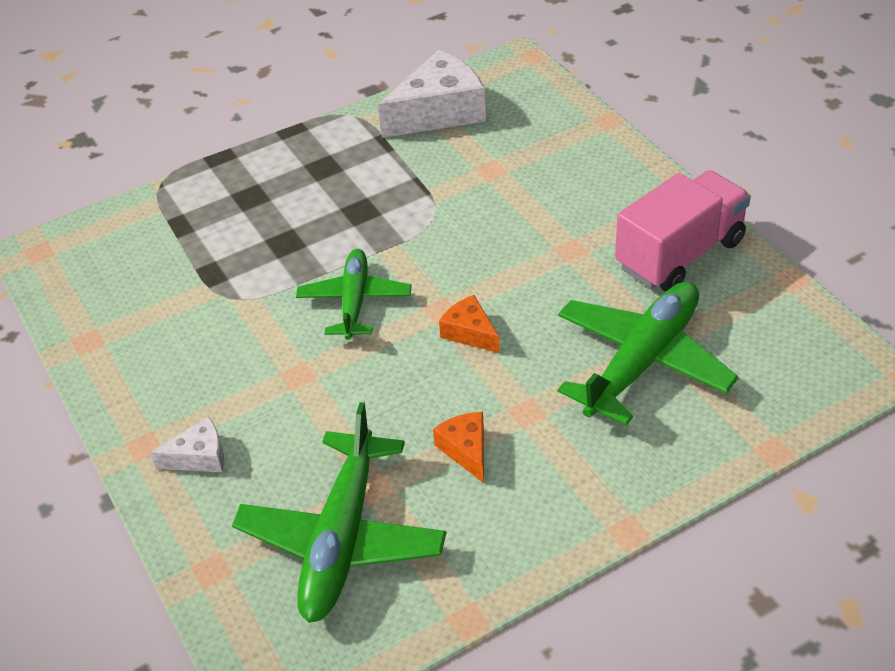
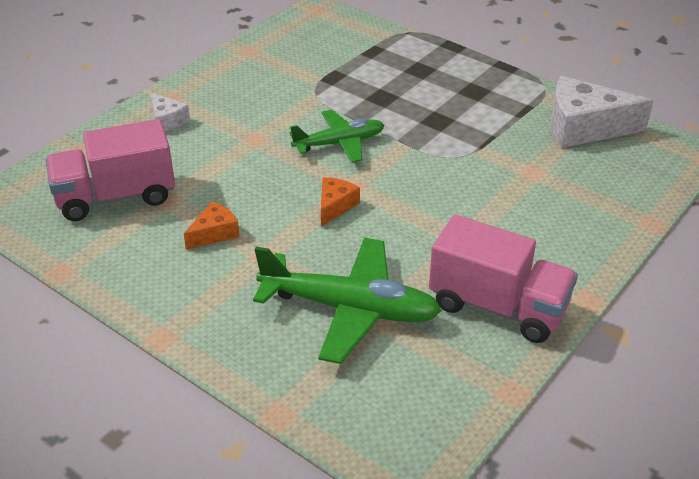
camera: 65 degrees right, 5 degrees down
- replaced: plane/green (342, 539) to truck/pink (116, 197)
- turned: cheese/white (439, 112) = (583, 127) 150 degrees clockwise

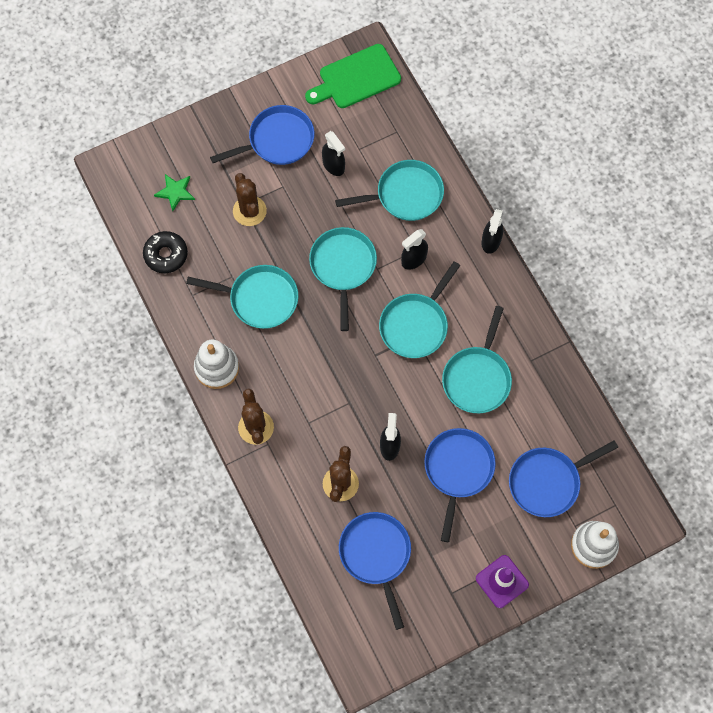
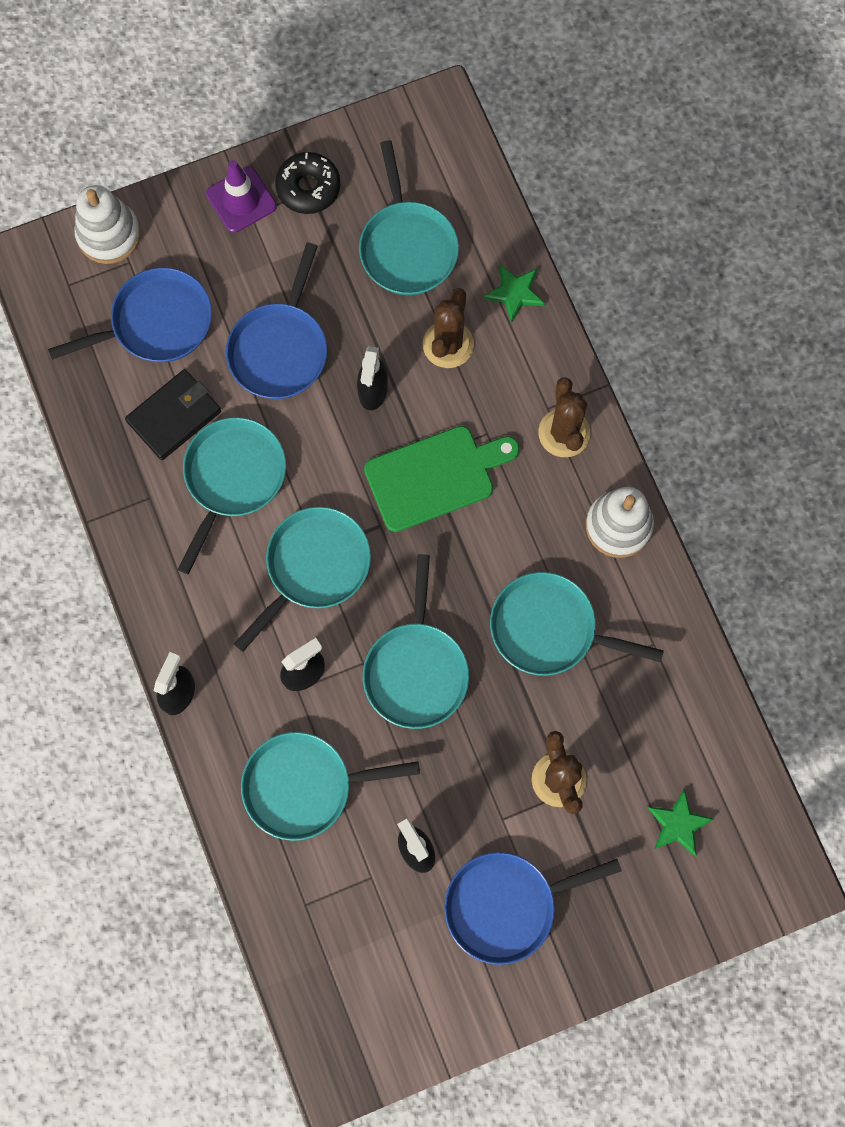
camera: 175 degrees left, 5 degrees up
- added: wallet/black (174, 416)
- added: star/green (514, 293)
- moved: donut/black (166, 255) to (308, 188)
- moved: cutting board/green (356, 78) to (435, 476)
- recoloured: pan/blue (376, 555) to pan/turquoise (407, 247)

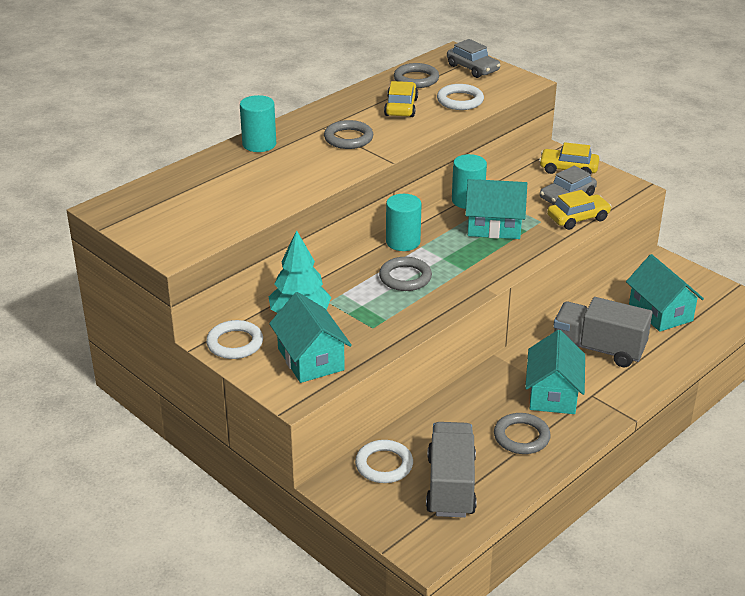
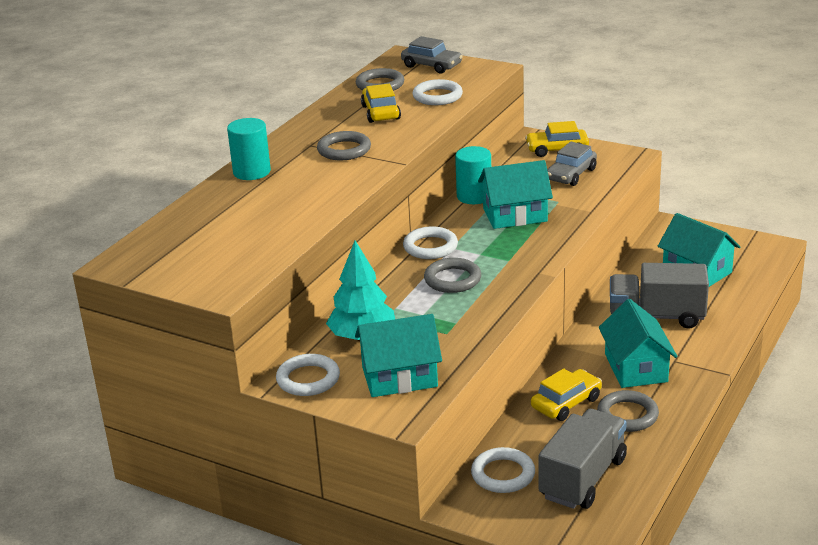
camera: 15 degrees left, 5 degrees down
- moved: car/yellow (578, 218) to (566, 403)
- replaced: cylinder/turquoise (403, 242) to ring/white (430, 247)
- turned: house/turquoise (311, 359) = (399, 377) 60 degrees counterclockwise
- turned: truck/grey (450, 486) = (583, 478) 45 degrees clockwise

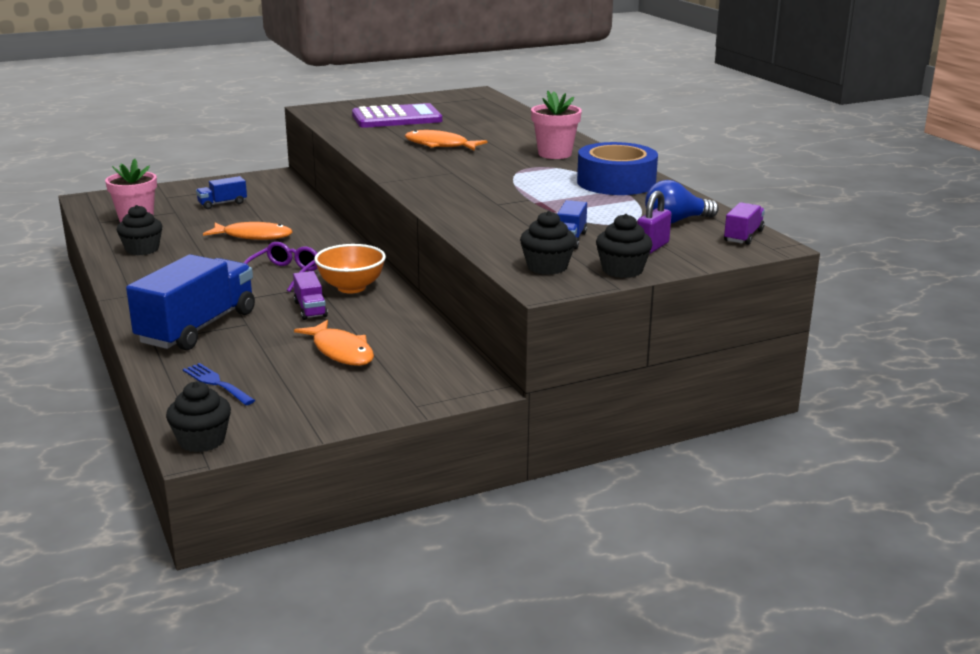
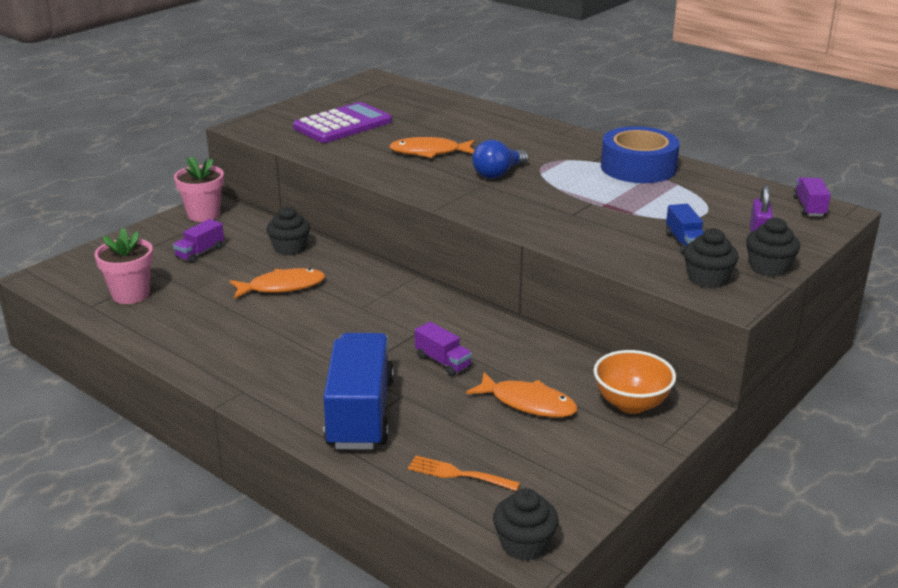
camera: 25 degrees left, 5 degrees up
- removed: glasses/purple (284, 274)
- moved: cupcake/black (142, 249) to (290, 248)
- moved: bowl/orange (351, 287) to (631, 404)
- moved: flower pot/pink (555, 154) to (203, 214)
- moved: light bulb/blue (676, 221) to (498, 173)
- recoloured: fork/blue (216, 383) to fork/orange (458, 474)
- recoloured: truck/blue (222, 204) to truck/purple (200, 253)

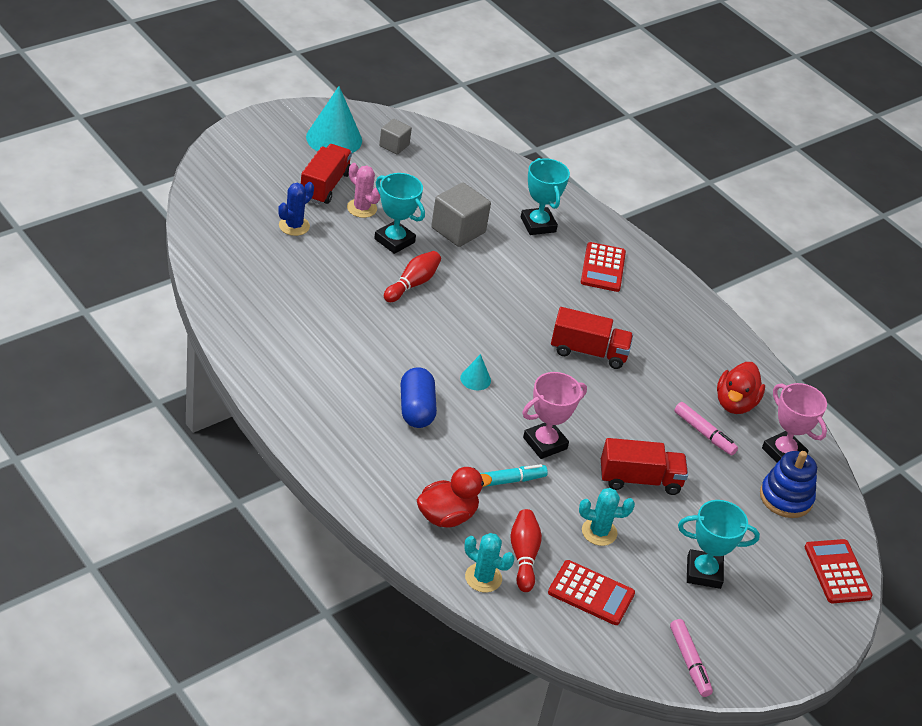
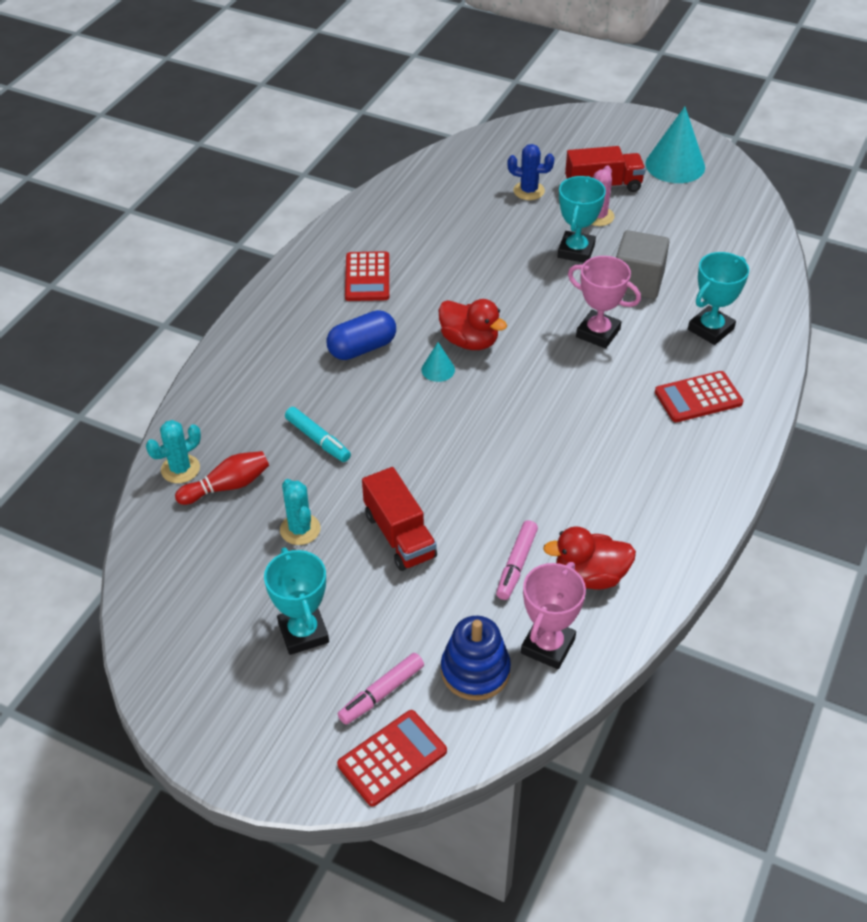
camera: 70 degrees right, 5 degrees up
- removed: cube/grey (394, 145)
- removed: bowling pin/red (412, 284)
- removed: truck/red (588, 352)
- moved: duck/red (447, 516) to (469, 341)
- moved: trophy/pink (545, 443) to (598, 333)
- moved: calculator/red (591, 593) to (367, 277)
- moved: marker/pink (689, 662) to (382, 693)
- turned: cactus/turquoise (483, 578) = (180, 469) 45 degrees clockwise

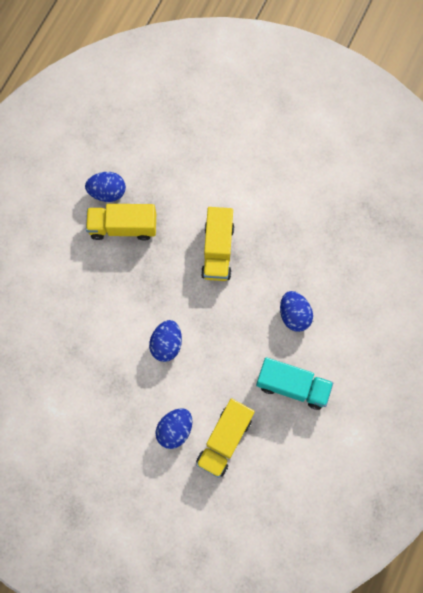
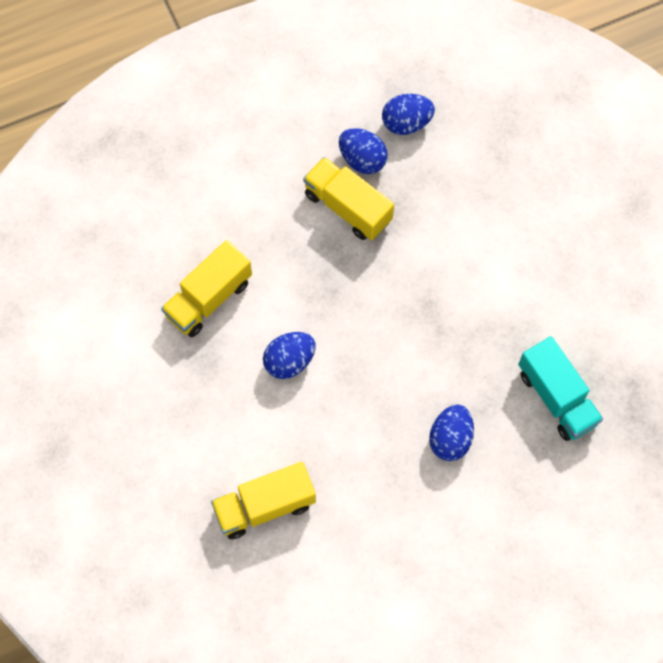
camera: 40 degrees right, 5 degrees down
- moved: egg/blue (175, 430) to (406, 123)
- moved: truck/yellow (217, 251) to (208, 298)
- moved: truck/turquoise (292, 386) to (556, 397)

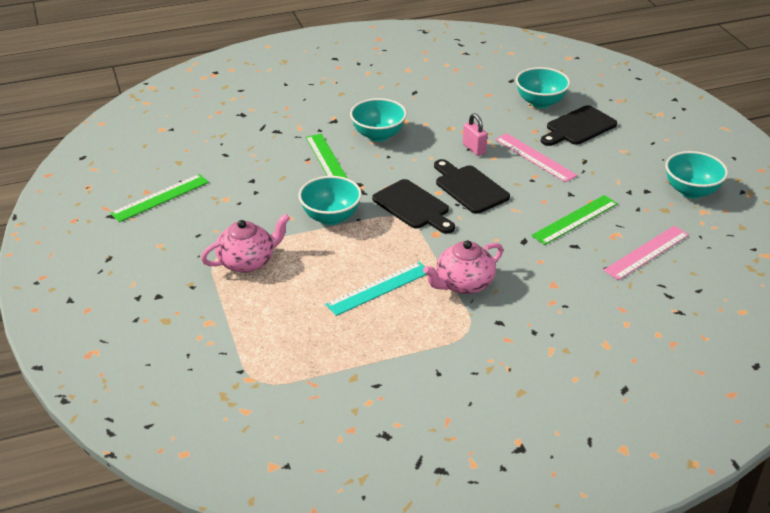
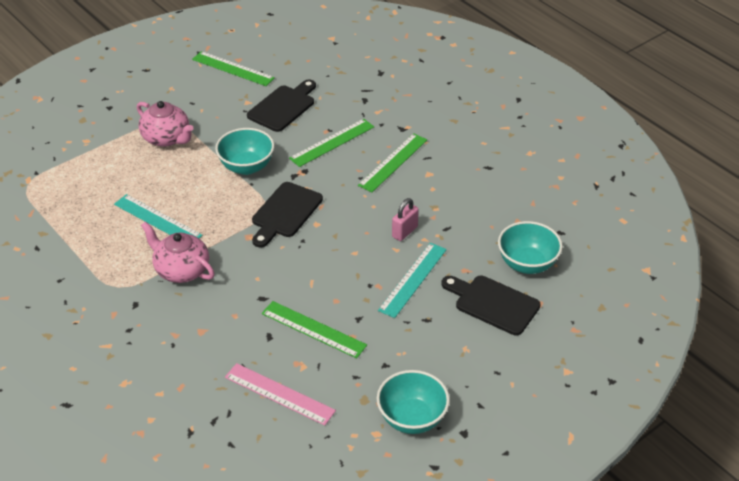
camera: 70 degrees right, 5 degrees up
- moved: cutting board/black (469, 188) to (283, 107)
- replaced: bowl/turquoise (378, 135) to ruler/green (393, 162)
- recoloured: ruler/pink (535, 157) to ruler/turquoise (413, 279)

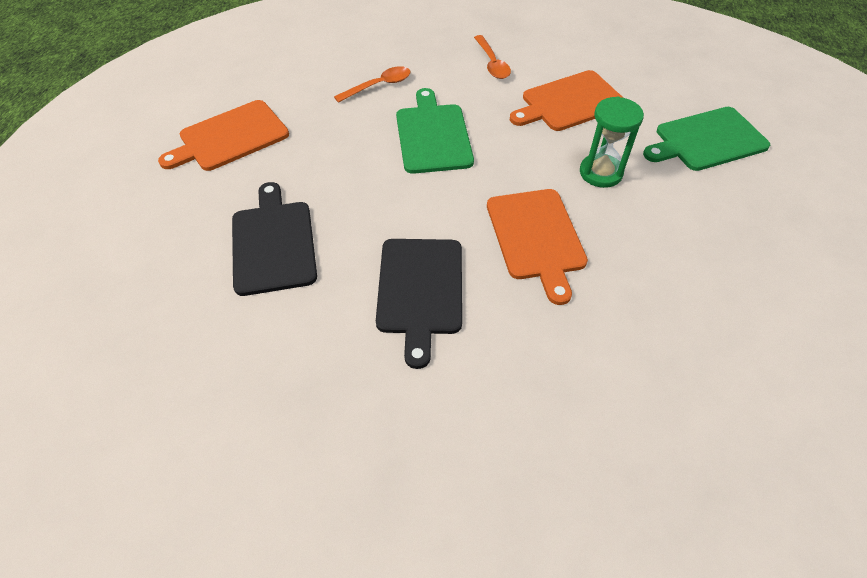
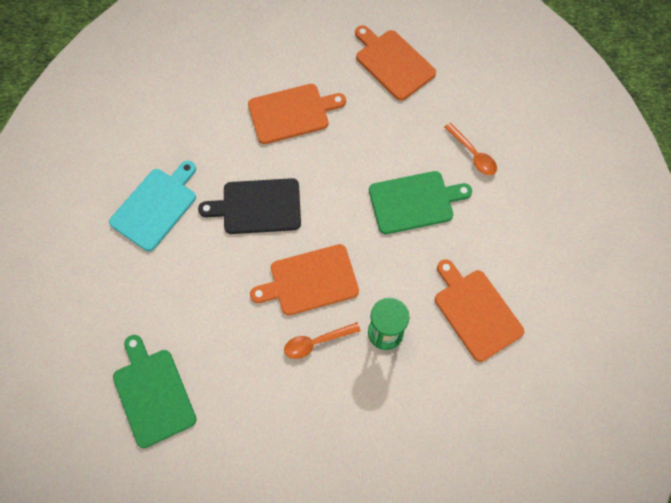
camera: 85 degrees right, 15 degrees up
- added: cutting board/turquoise (156, 206)
- moved: spoon/orange (492, 63) to (316, 342)
- moved: cutting board/green (707, 140) to (153, 393)
- recoloured: cutting board/black (273, 243) to cutting board/orange (292, 113)

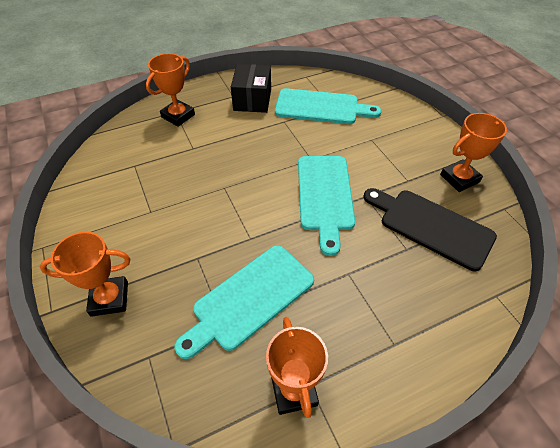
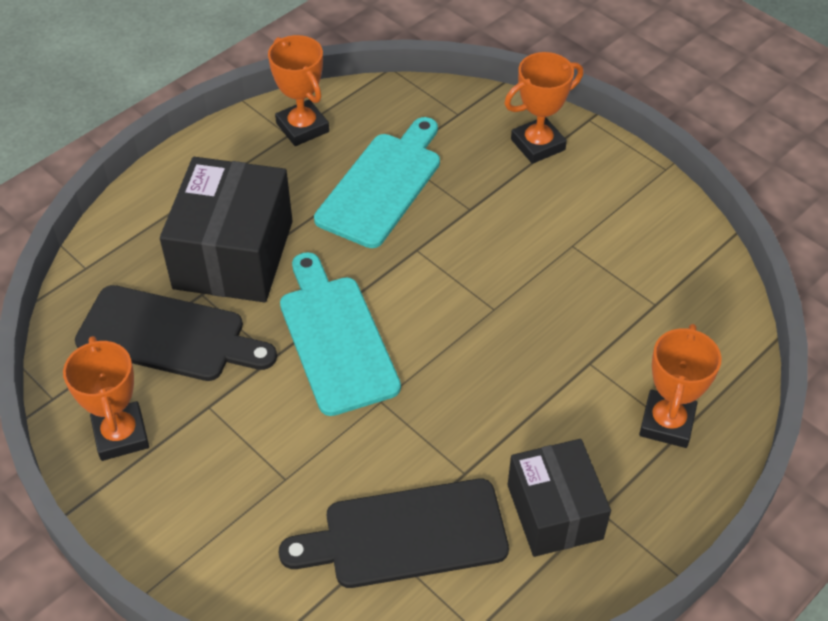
camera: 160 degrees right, 0 degrees up
- added: box/black (233, 254)
- recoloured: cutting board/turquoise (321, 107) to cutting board/black (406, 535)
- turned: trophy/orange (459, 178) = (121, 435) 60 degrees counterclockwise

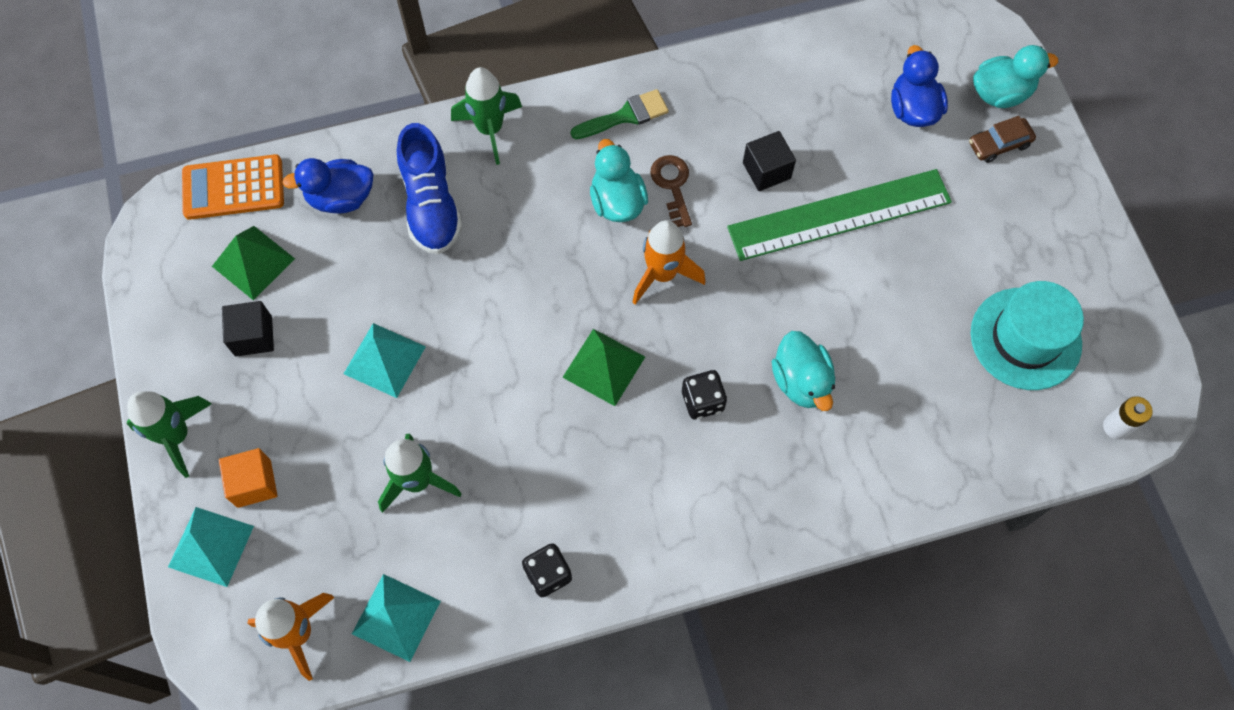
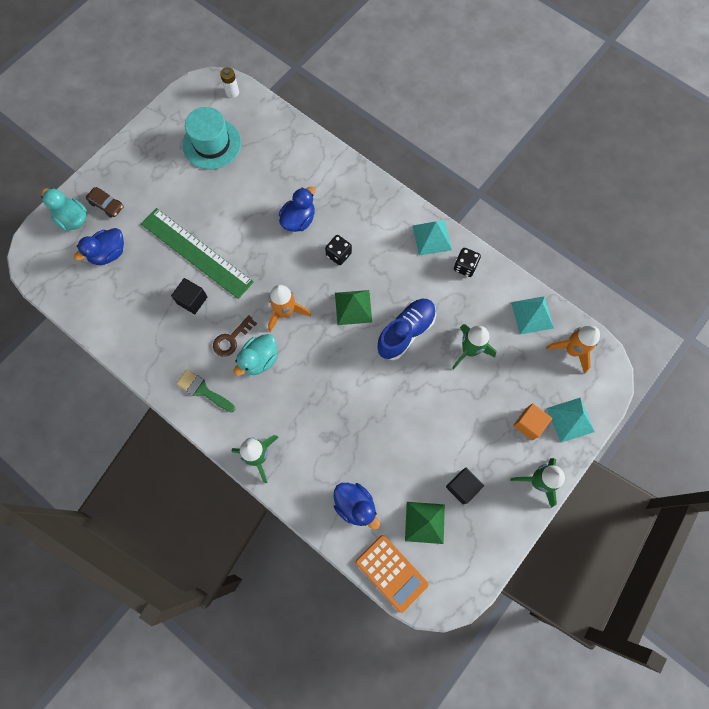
camera: 125 degrees left, 5 degrees up
- moved: pyramid/turquoise (384, 360) to (432, 237)
- moved: shoe/blue (431, 205) to (406, 332)
- recoloured: duck/turquoise (801, 381) to duck/blue (298, 220)

